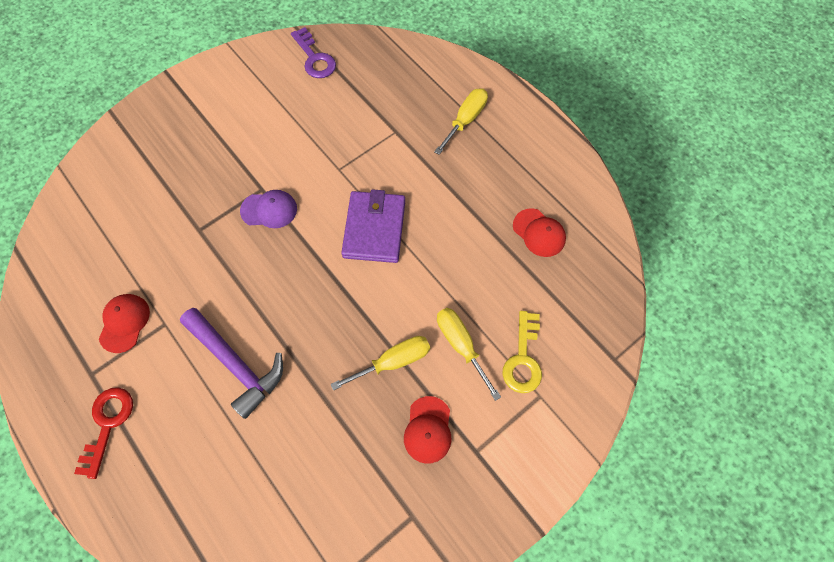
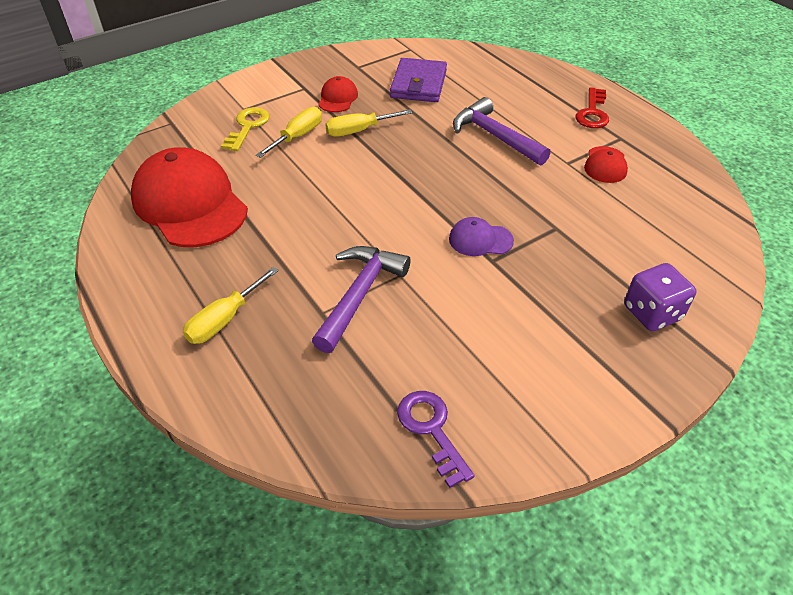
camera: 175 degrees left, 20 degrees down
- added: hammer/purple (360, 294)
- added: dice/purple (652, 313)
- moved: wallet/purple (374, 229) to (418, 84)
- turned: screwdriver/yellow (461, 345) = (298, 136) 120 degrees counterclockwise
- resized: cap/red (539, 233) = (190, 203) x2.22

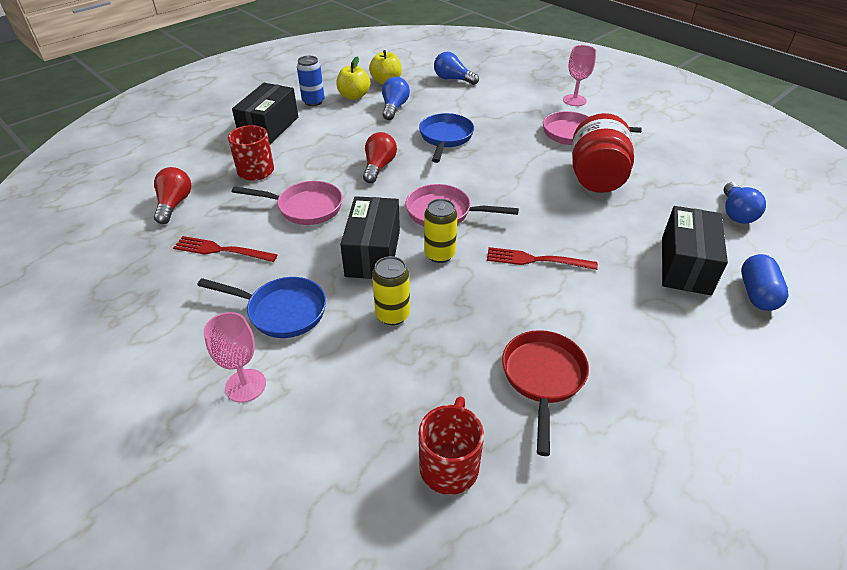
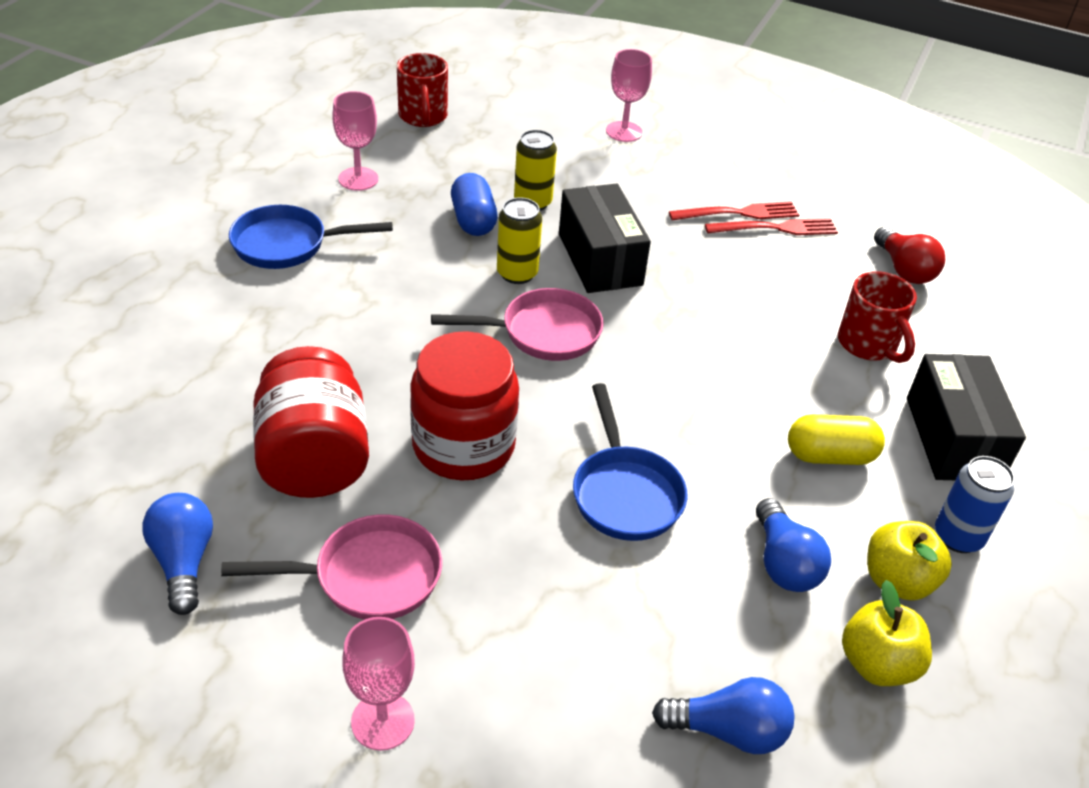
camera: 155 degrees right, 0 degrees up
- removed: pan/pink (305, 207)
- removed: light bulb/red (379, 167)
- removed: box/black (685, 265)
- added: jar/red (463, 446)
- added: capsule/yellow (830, 456)
- moved: pan/blue (282, 311) to (287, 245)
- moved: fork/red (535, 260) to (739, 213)
- moved: light bulb/blue (736, 213) to (183, 561)
- moved: capsule/blue (757, 294) to (473, 220)
- replaced: pan/red (542, 378) to goblet/pink (358, 179)

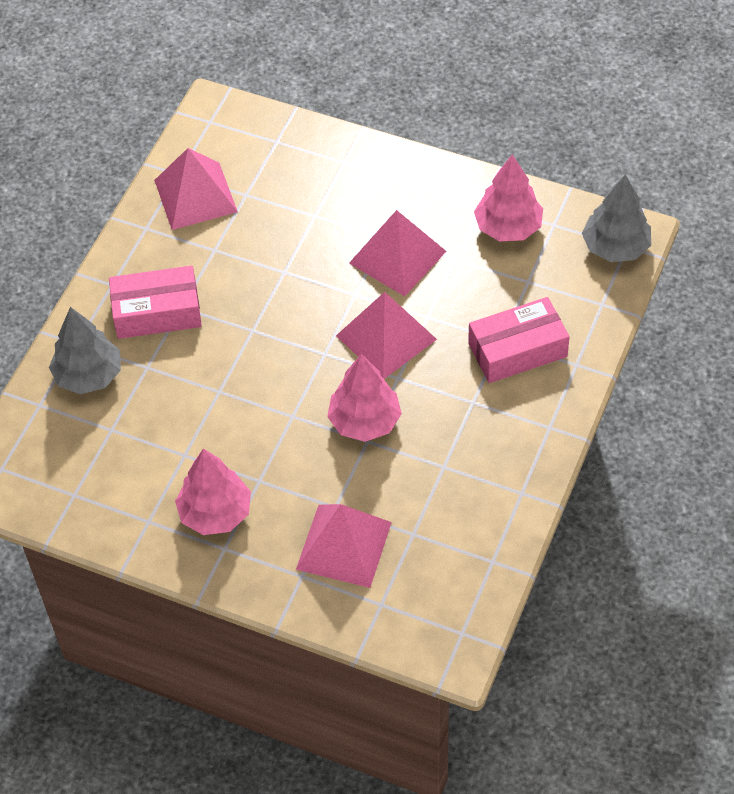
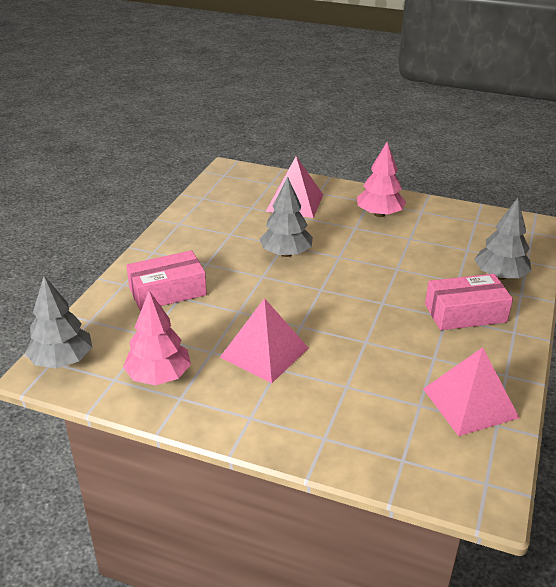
camera: 175 degrees right, 20 degrees down
- removed: pyramid/pink (386, 337)
- recoloured: tree/pink (364, 421) to tree/grey (286, 253)

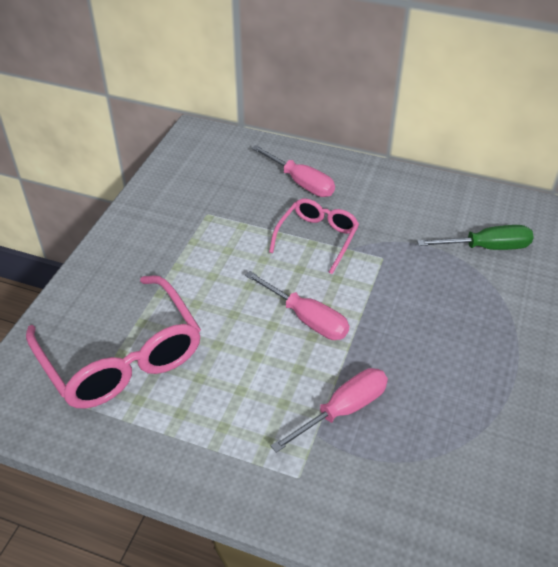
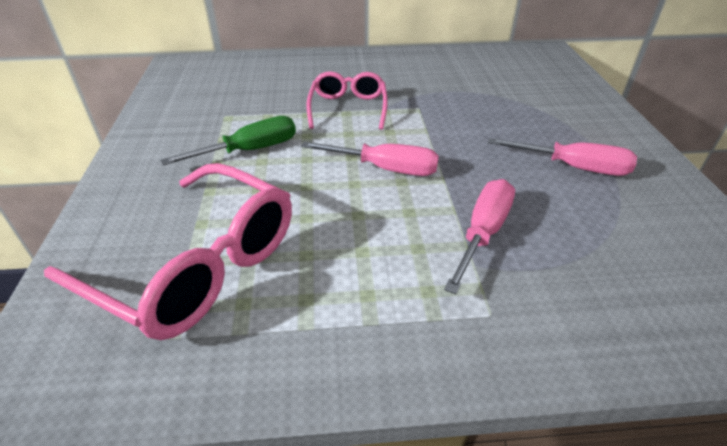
camera: 25 degrees left, 5 degrees down
- moved: screwdriver/pink (301, 183) to (574, 167)
- moved: screwdriver/green (487, 247) to (250, 150)

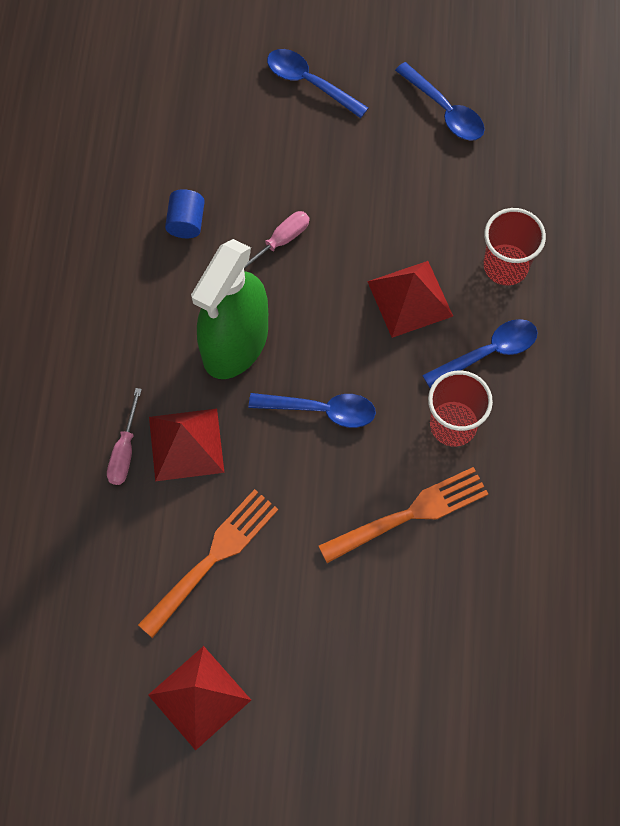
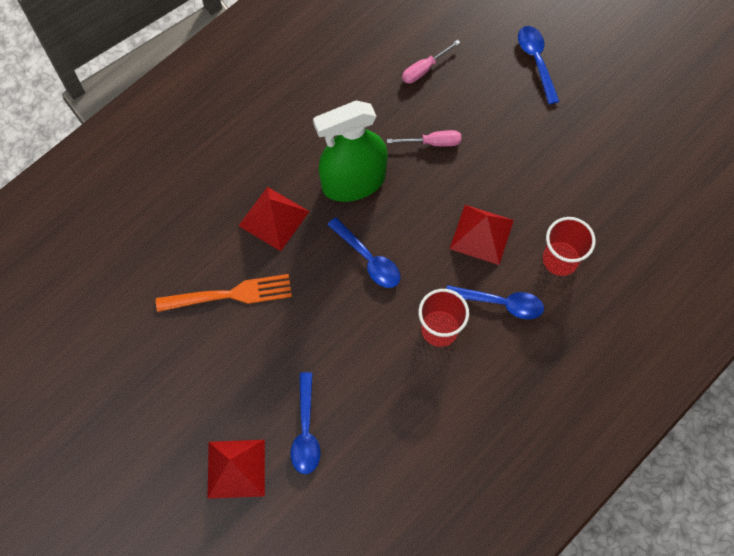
camera: 40 degrees right, 0 degrees up
- removed: cylinder/blue (186, 222)
- removed: fork/orange (409, 515)
- moved: screwdriver/pink (125, 451) to (424, 69)
- moved: pyramid/red (199, 697) to (236, 468)
- moved: spoon/blue (445, 110) to (306, 431)

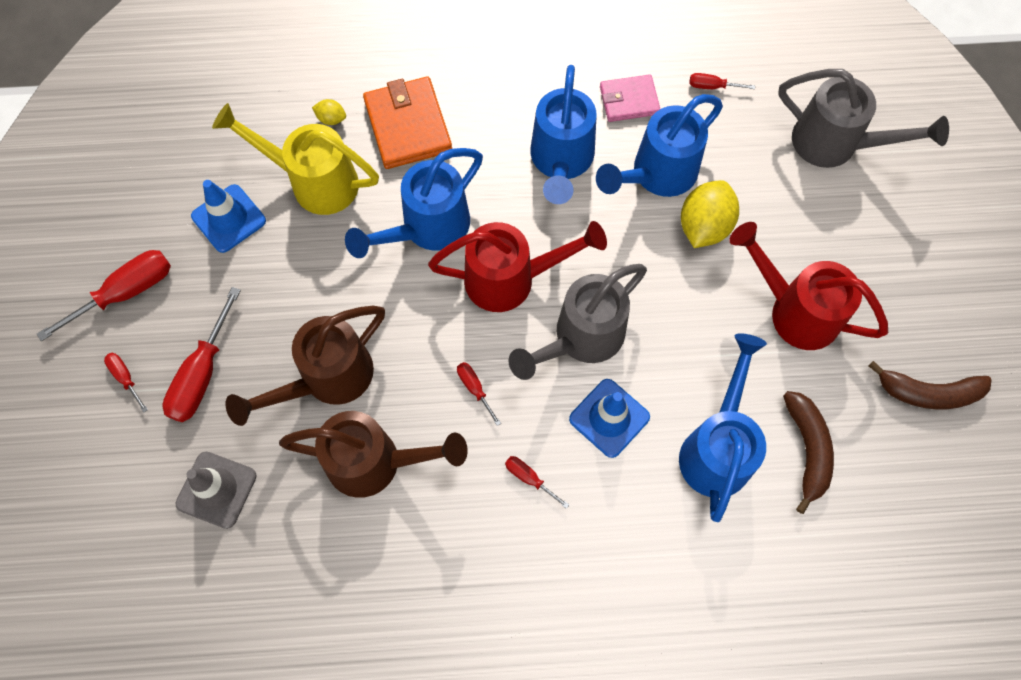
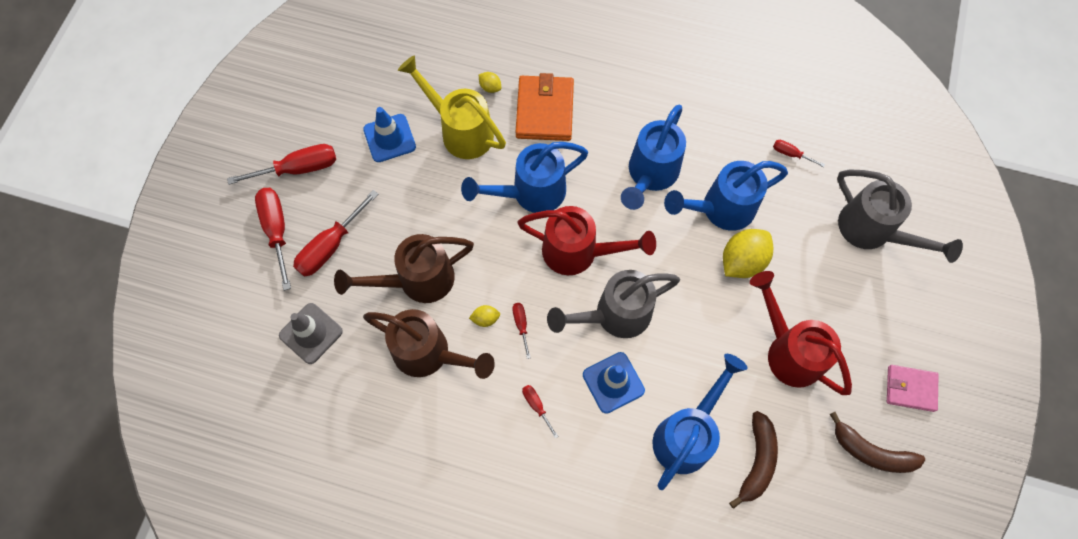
camera: 20 degrees right, 0 degrees up
- added: lemon/yellow (485, 319)
- moved: wallet/pink (629, 100) to (910, 389)
- resized: screwdriver/red (125, 378) = (277, 230) x2.00

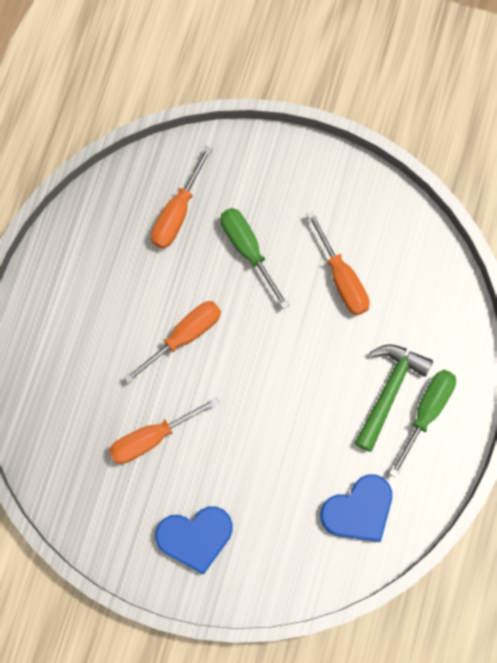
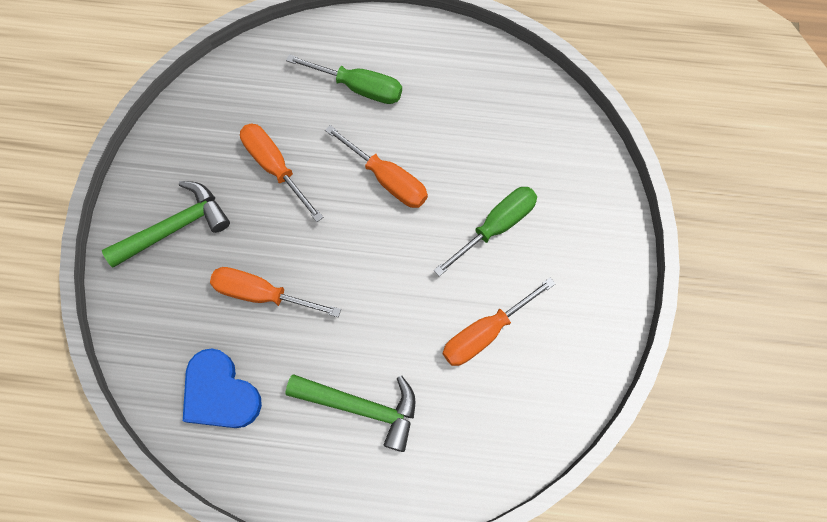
camera: 80 degrees right, 5 degrees down
- moved: screwdriver/orange (177, 213) to (261, 294)
- moved: screwdriver/green (427, 411) to (360, 88)
- replaced: heart/blue (195, 537) to hammer/green (175, 227)

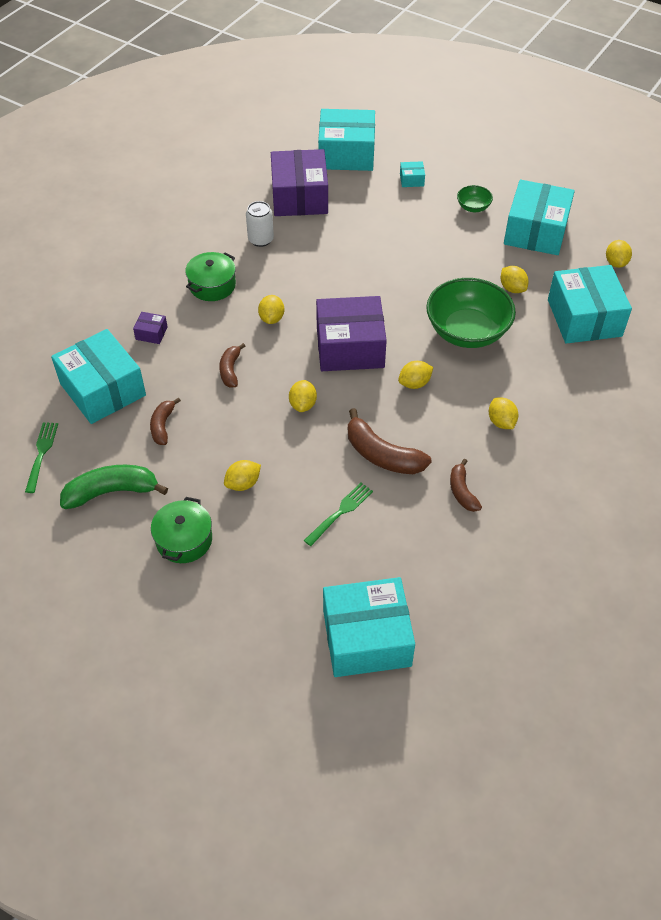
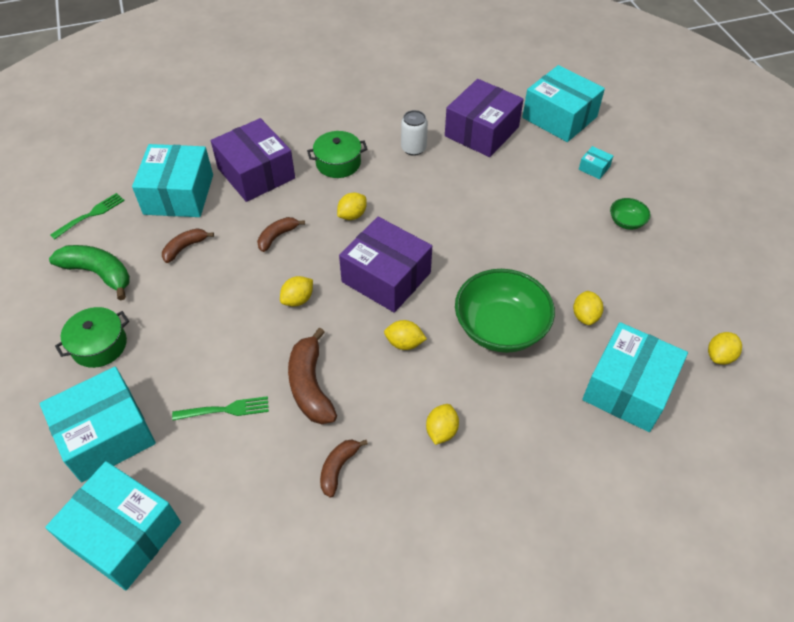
camera: 40 degrees right, 0 degrees up
- removed: lemon/yellow (243, 484)
- moved: box/turquoise (536, 231) to (106, 435)
- resized: box/purple (151, 333) = (256, 173) x2.46

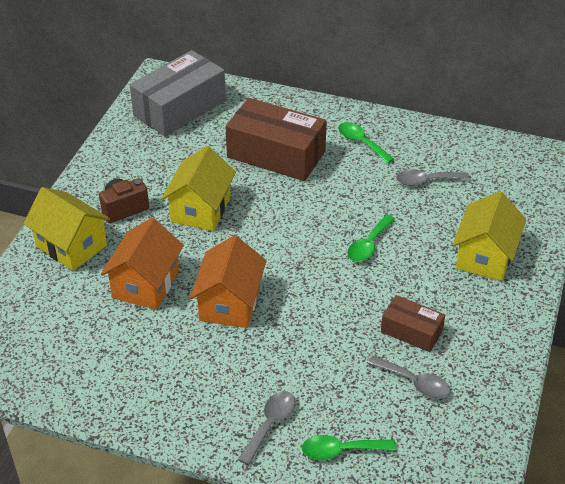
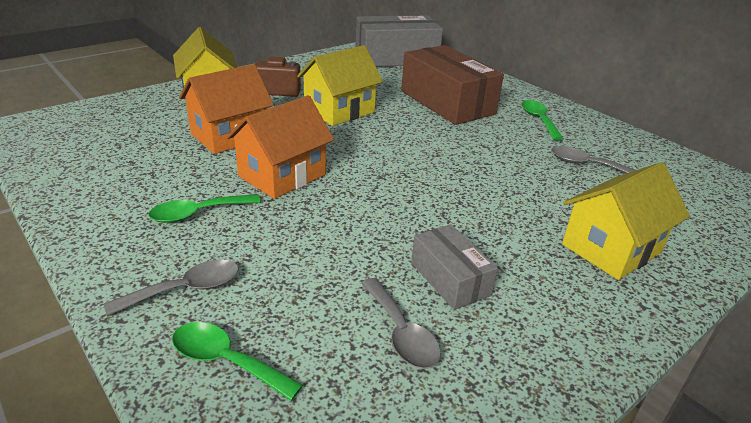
camera: 30 degrees right, 10 degrees down
- moved: spoon/green (368, 245) to (198, 213)
- recoloured: box/brown (411, 331) to box/grey (450, 279)

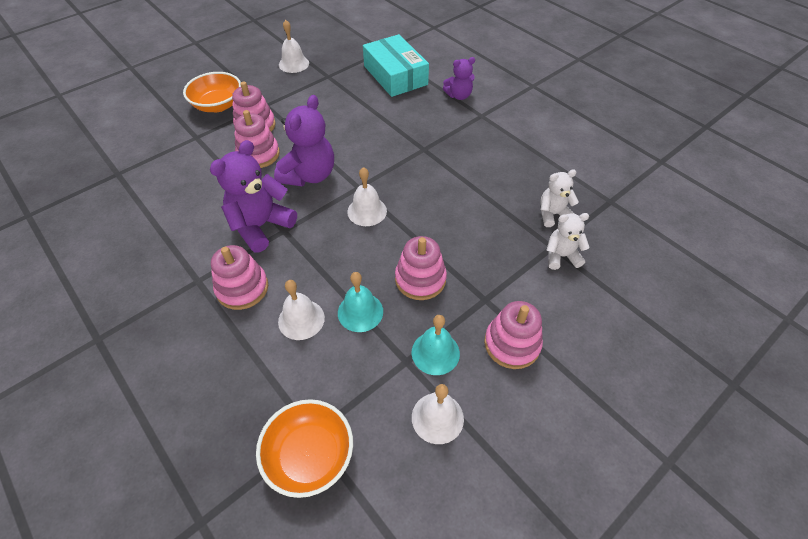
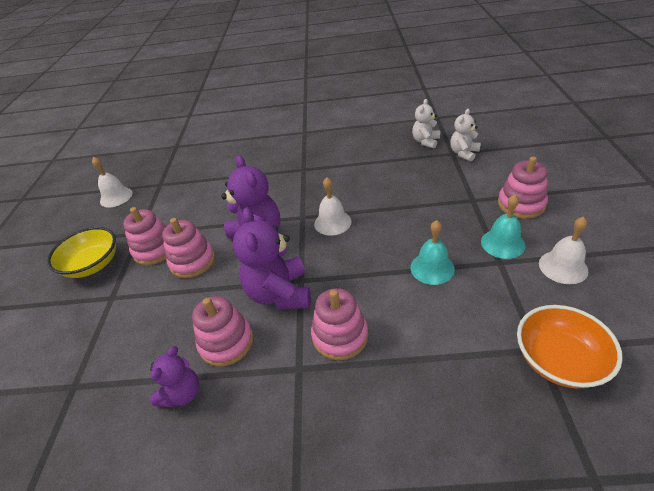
camera: 45 degrees left, 10 degrees down
- removed: bell/white (301, 319)
- removed: box/turquoise (395, 75)
- moved: stacking toy/pink (420, 279) to (226, 342)
- moved: teddy bear/purple (459, 96) to (182, 393)
- recoloured: bowl/orange (218, 105) to bowl/yellow (93, 265)

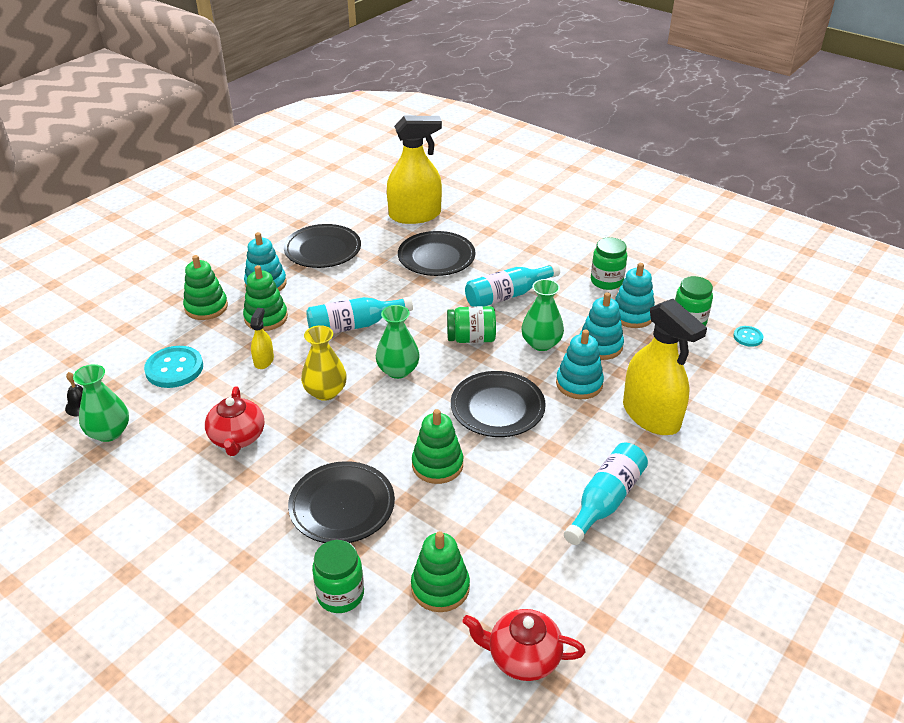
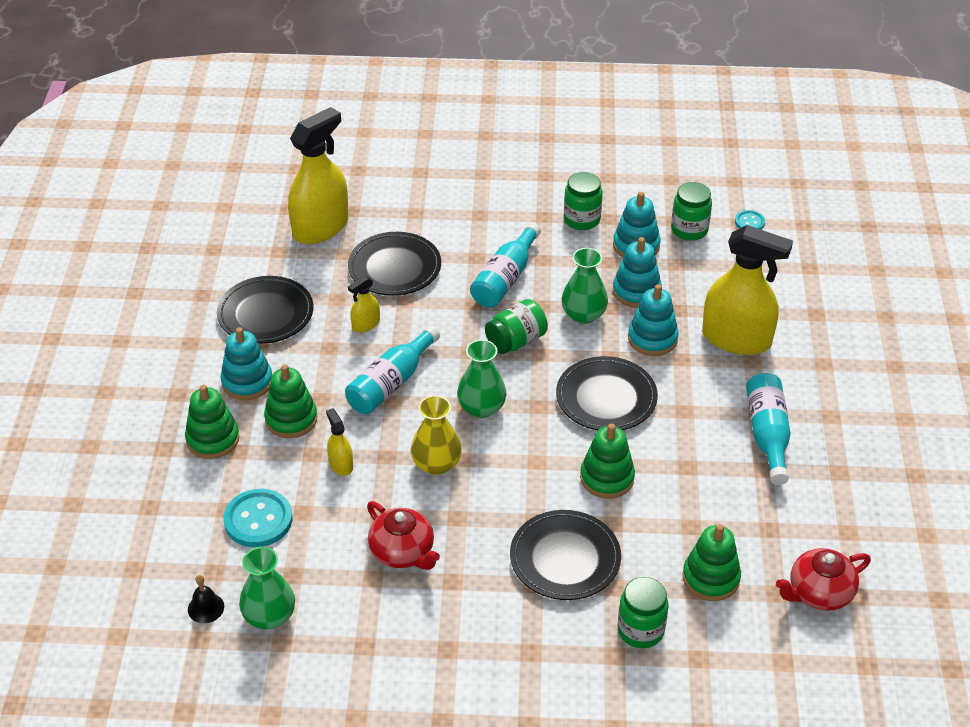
camera: 35 degrees left, 5 degrees up
- added: spray bottle/yellow (366, 324)

